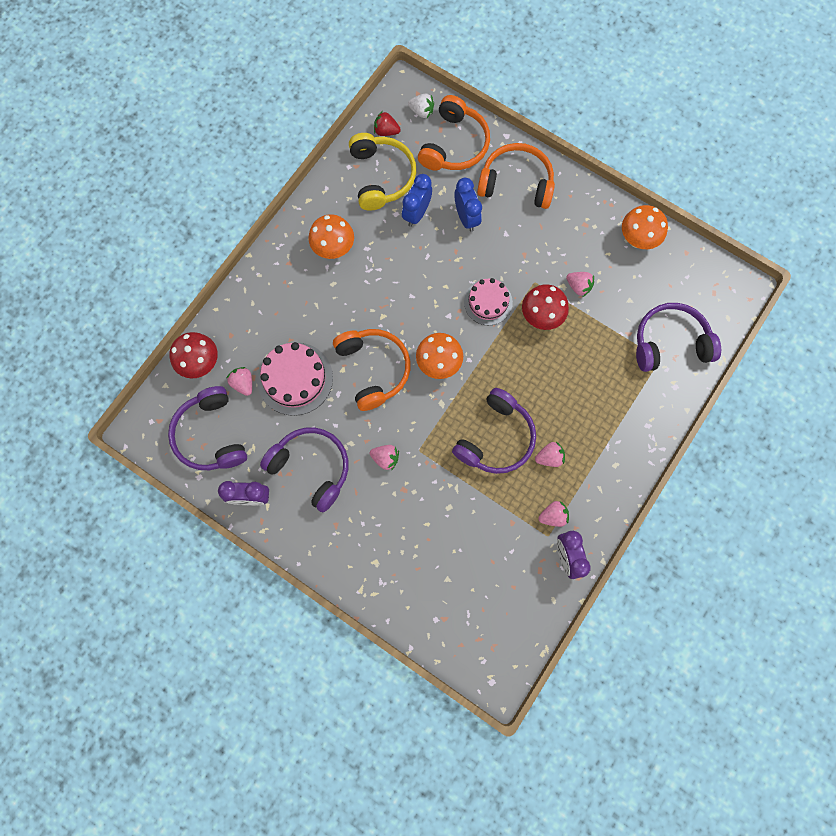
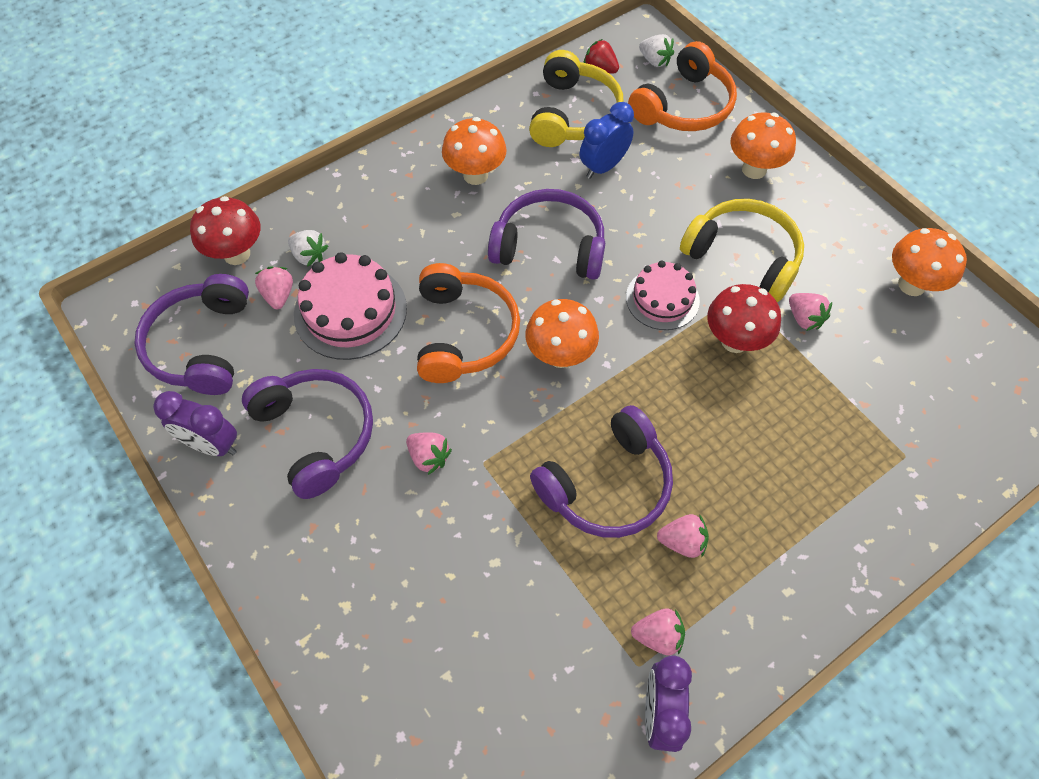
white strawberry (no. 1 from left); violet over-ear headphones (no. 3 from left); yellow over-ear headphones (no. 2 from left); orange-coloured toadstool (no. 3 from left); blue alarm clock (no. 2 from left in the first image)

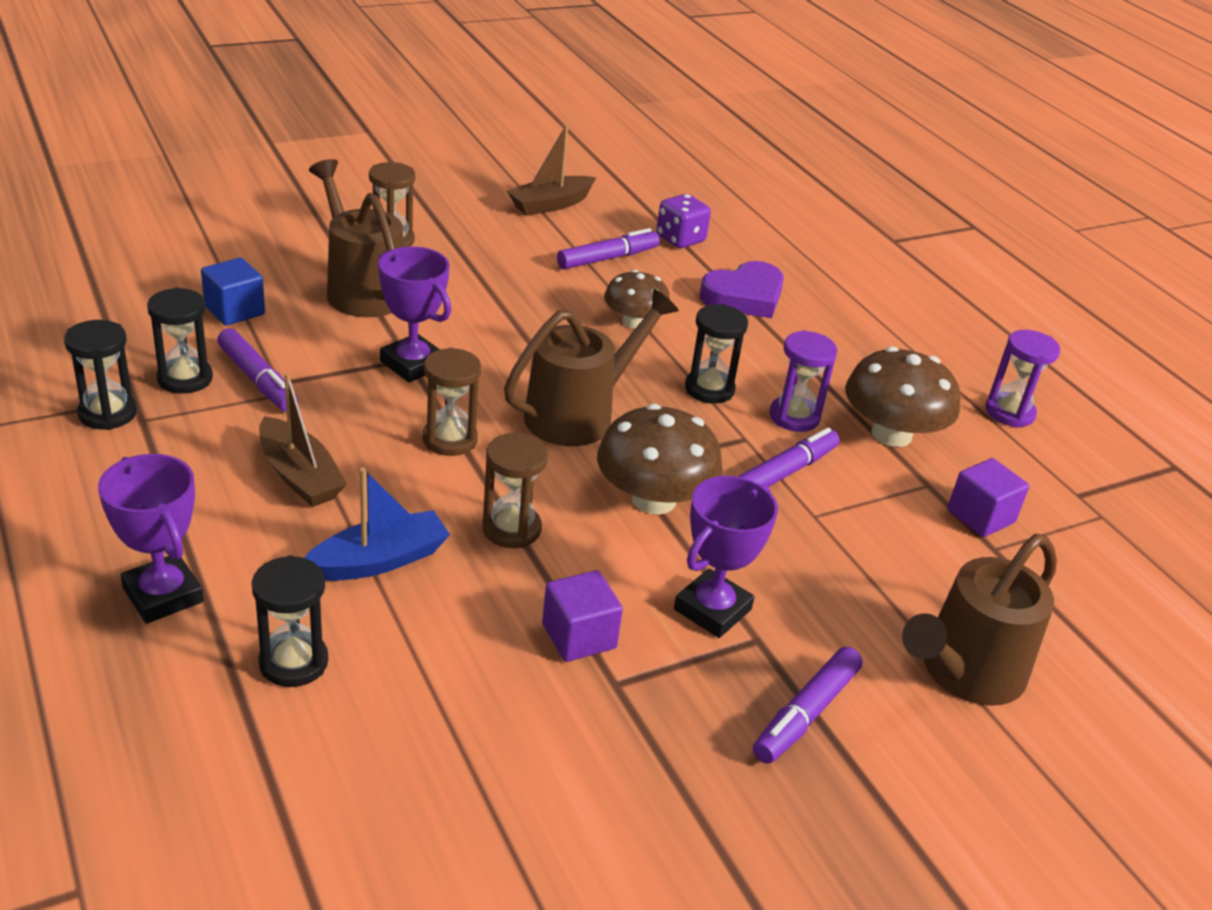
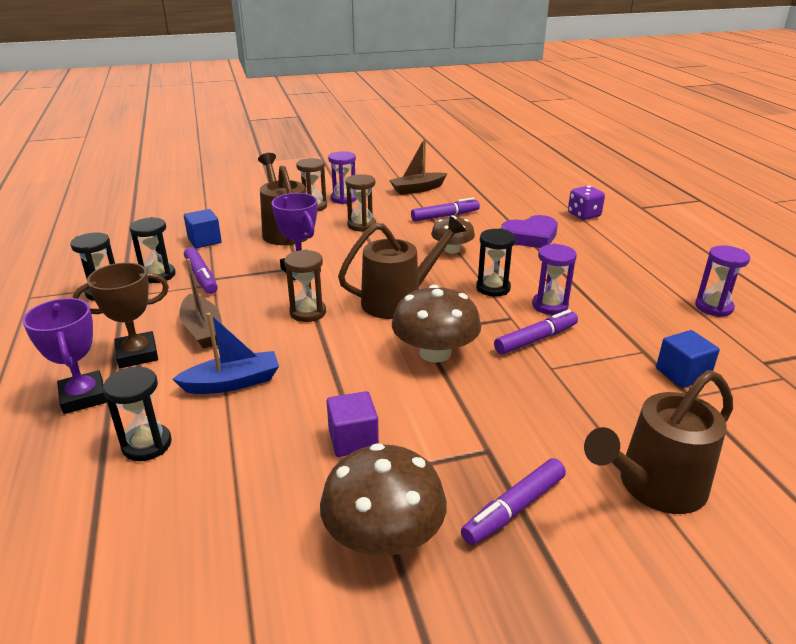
dark brown award cup; dark brown toadstool (no. 1 from left); violet sand timer (no. 1 from left); dark brown sand timer (no. 3 from left); violet dice; blue solid cube (no. 2 from left); violet award cup (no. 3 from left in the first image)

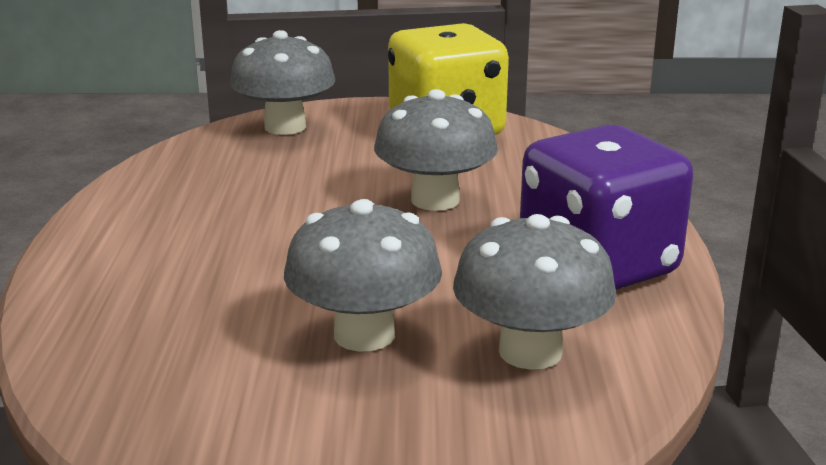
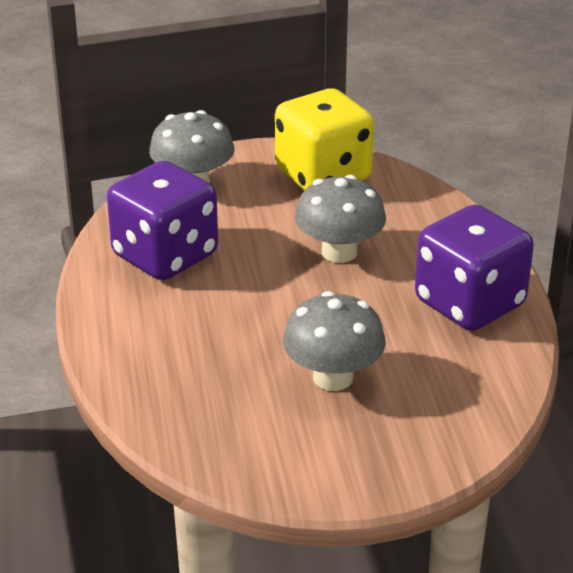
violet dice (no. 1 from left); gray toadstool (no. 4 from left in the first image)

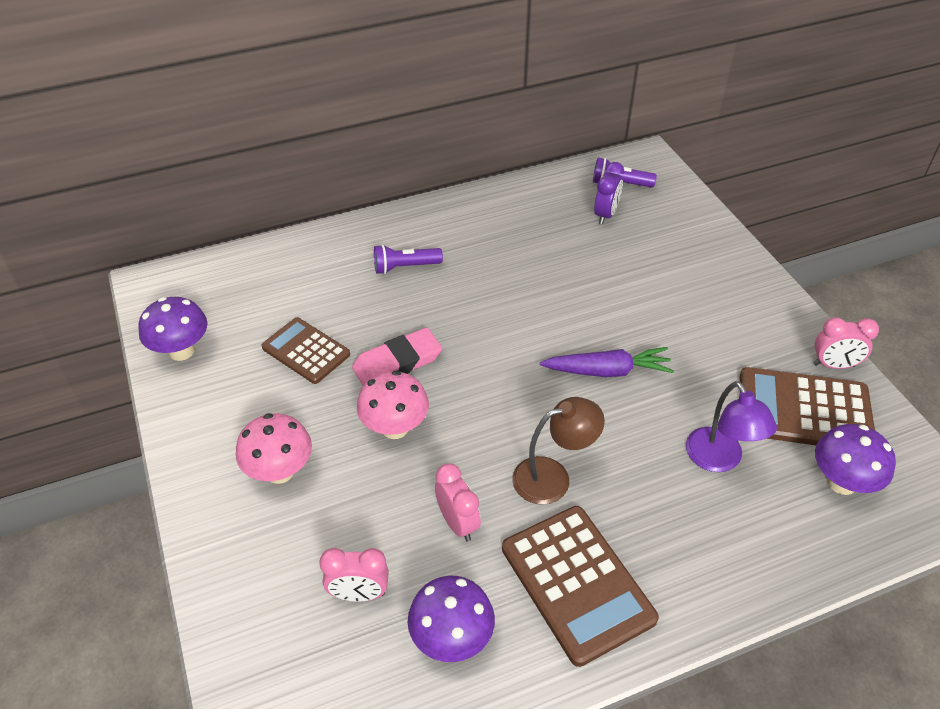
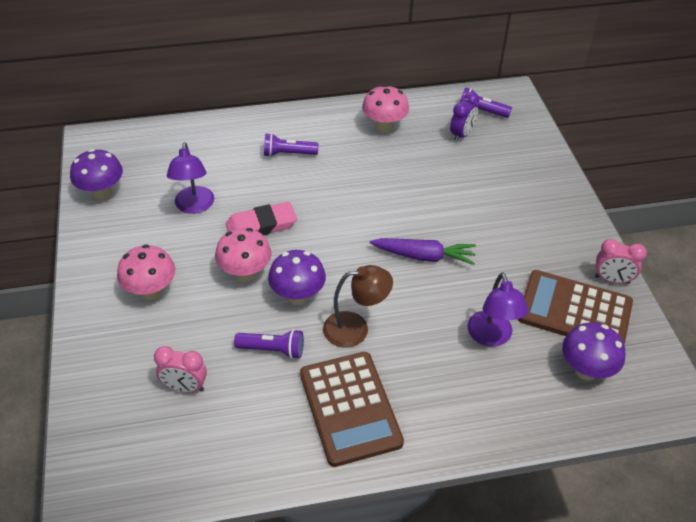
violet desk lamp (no. 1 from left); violet pocket torch (no. 1 from left); violet toadstool (no. 2 from left); rose-pink toadstool (no. 3 from left)

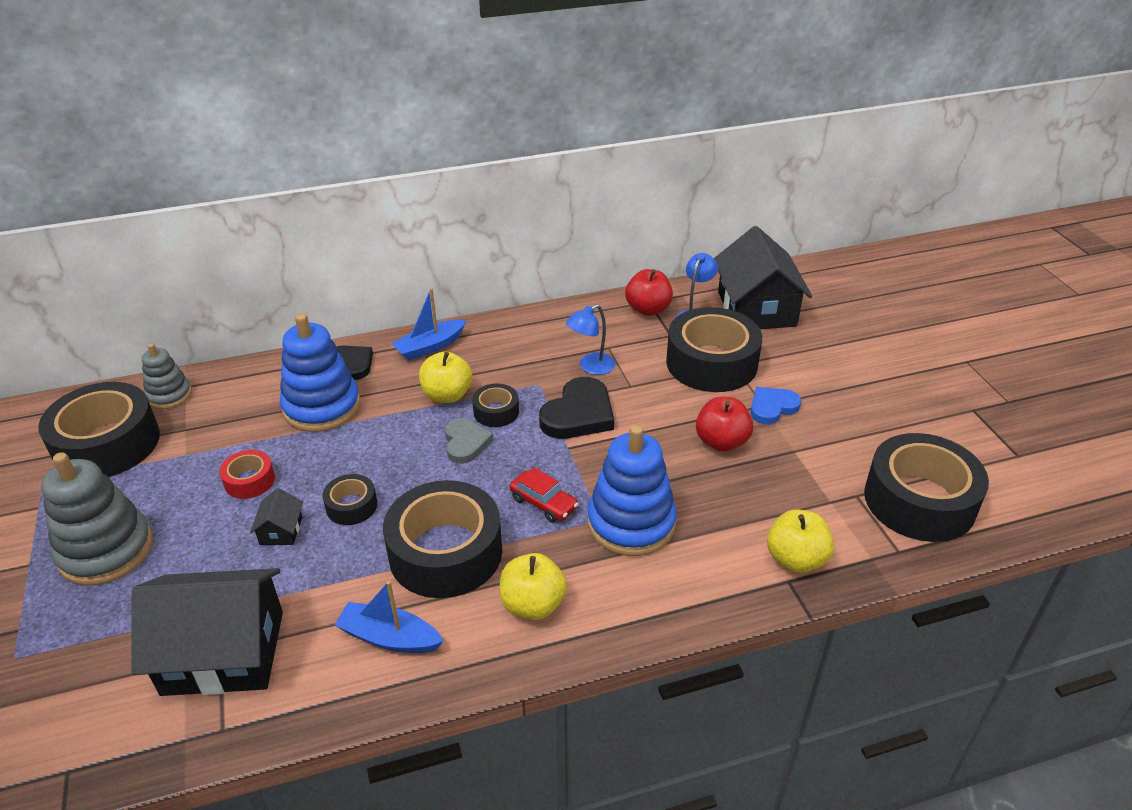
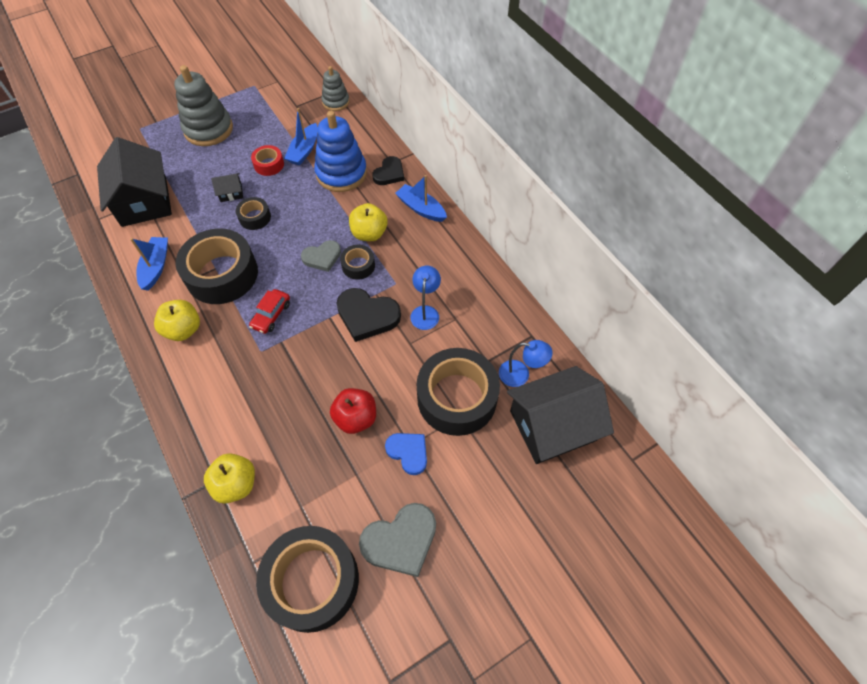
blue toy boat (no. 2 from left); gray heart (no. 2 from left); blue desk lamp (no. 1 from left); jet-black tape (no. 1 from left in the first image); blue stacking rings (no. 2 from left in the first image); red apple (no. 1 from left in the first image)

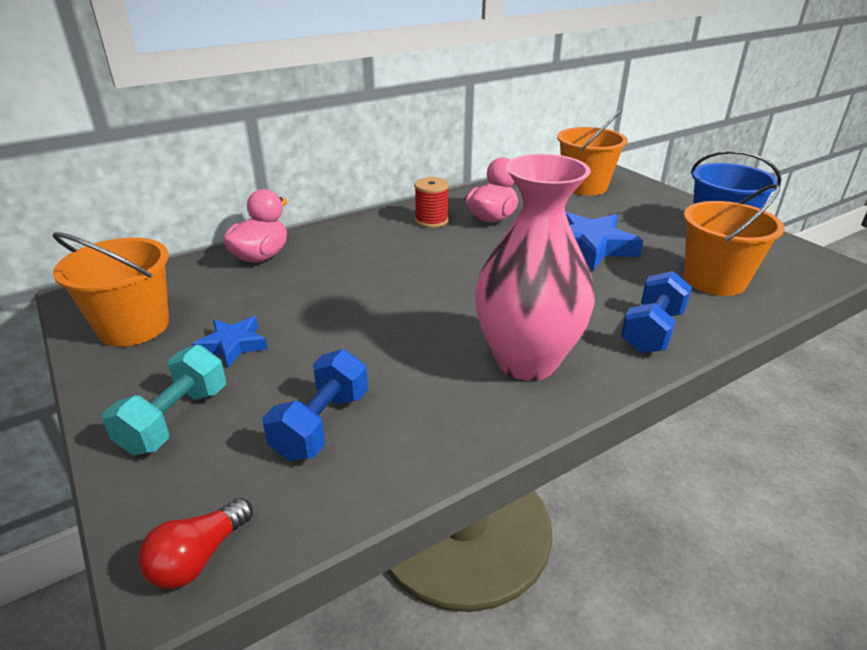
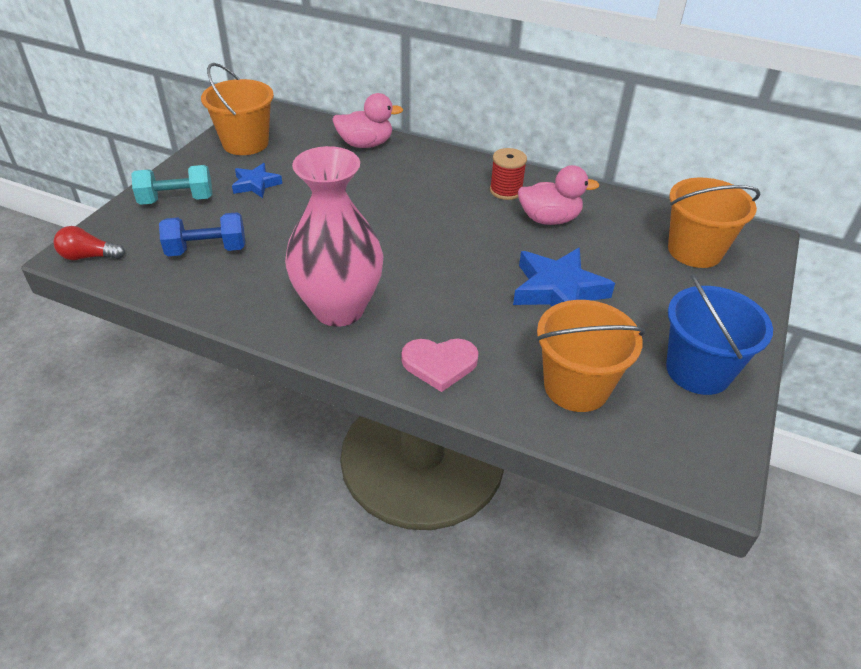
rose-pink heart

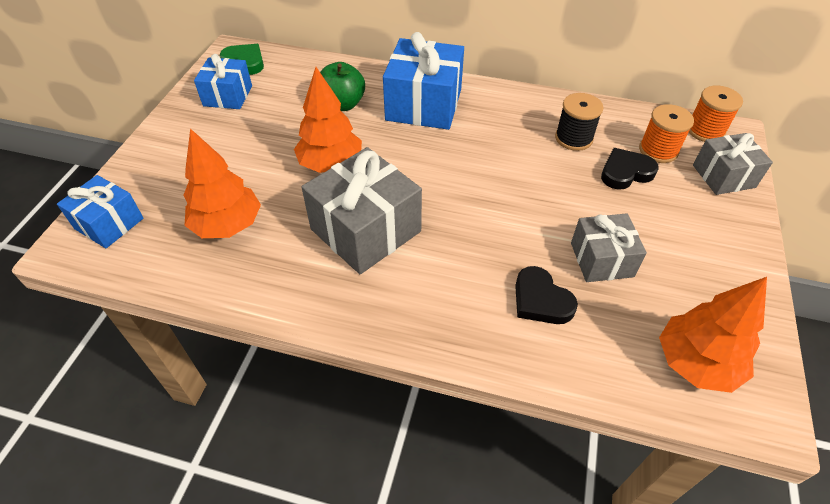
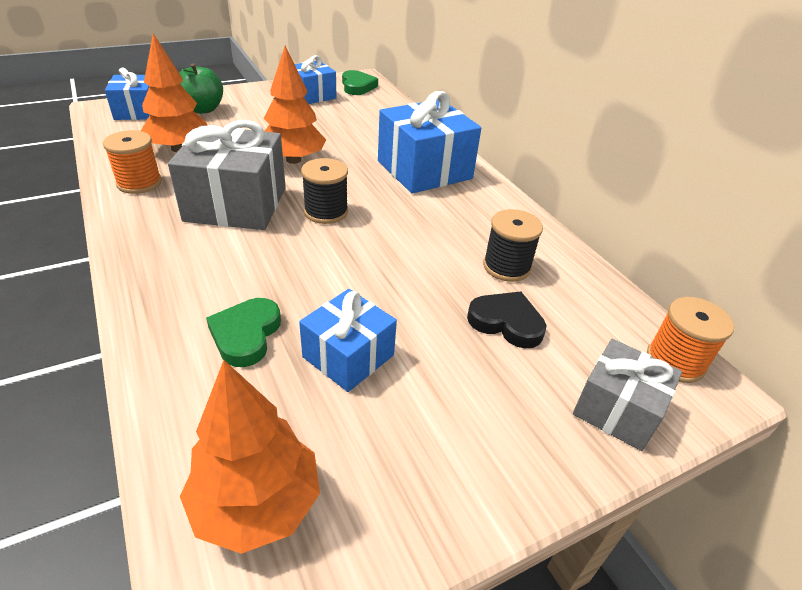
orange-coloured reel of thread (no. 1 from left); green apple; green heart (no. 1 from left); blue wrapped gift (no. 3 from left); jet-black reel of thread (no. 1 from left)

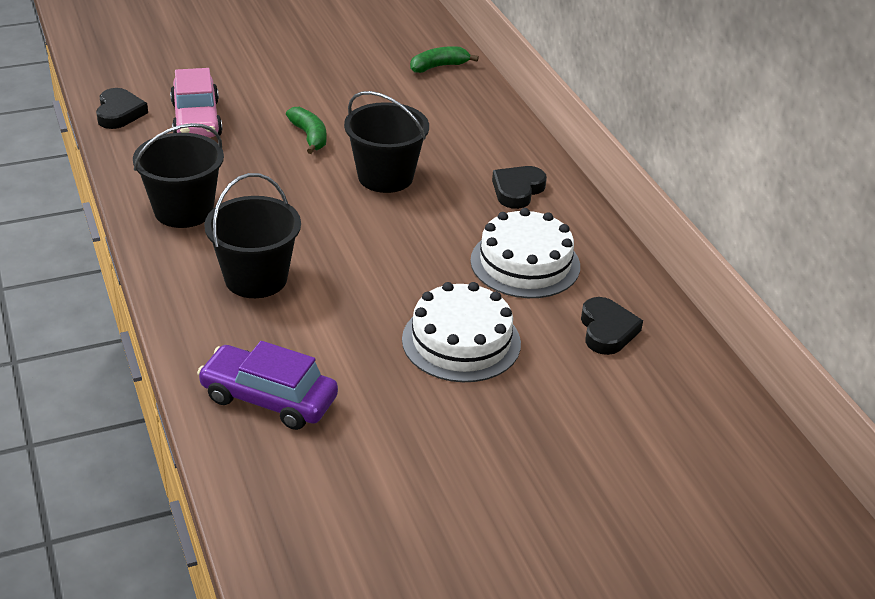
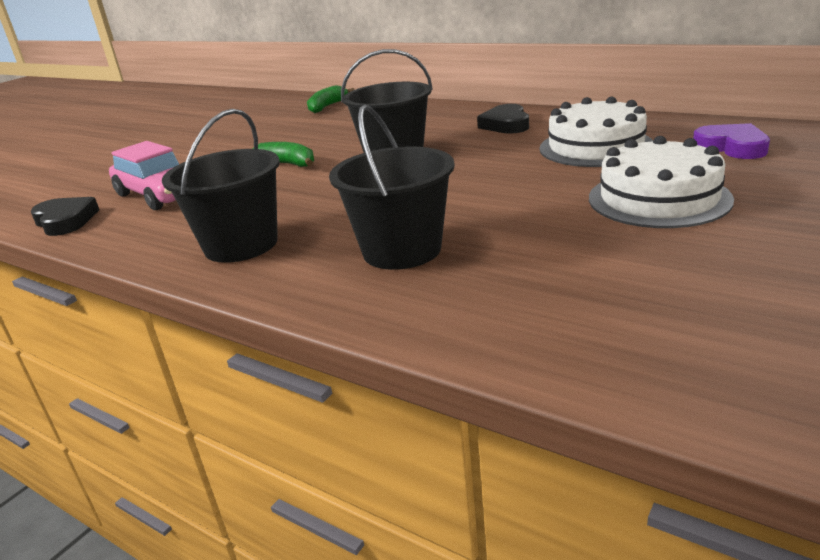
violet heart; violet automobile

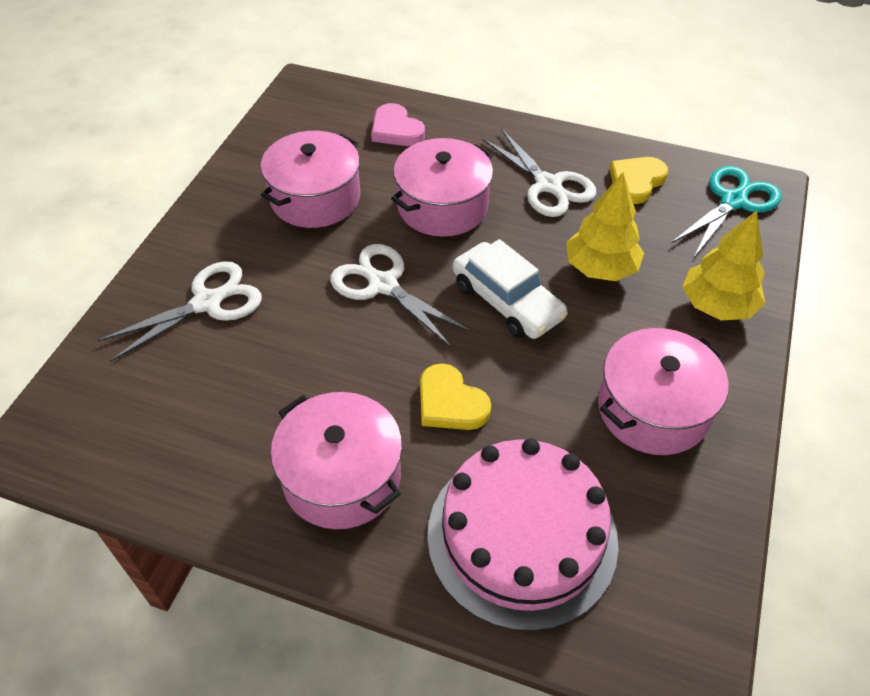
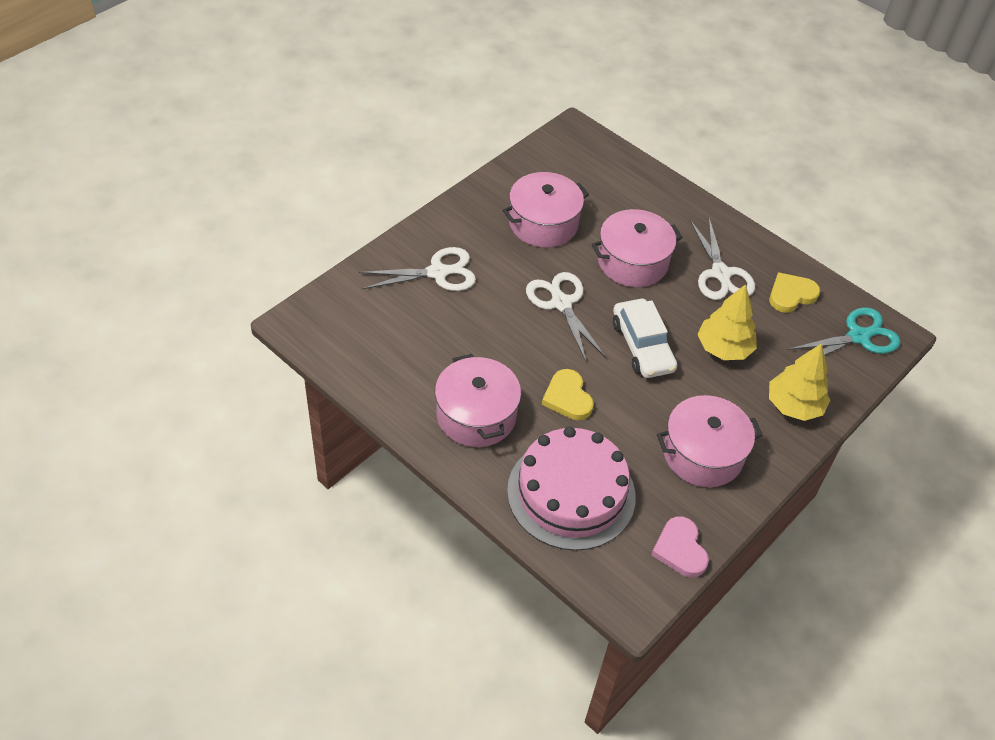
rose-pink heart

